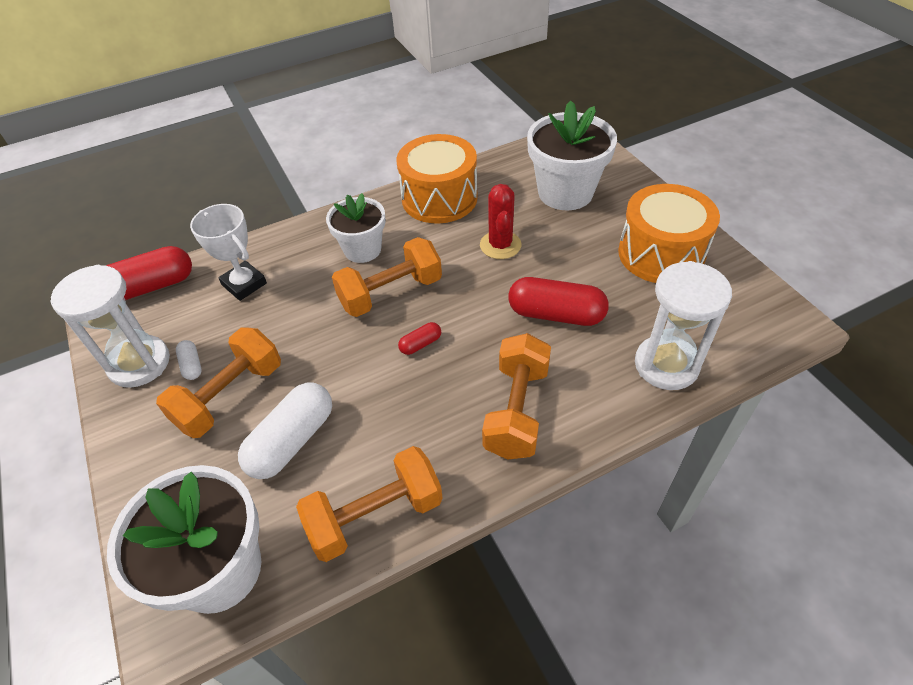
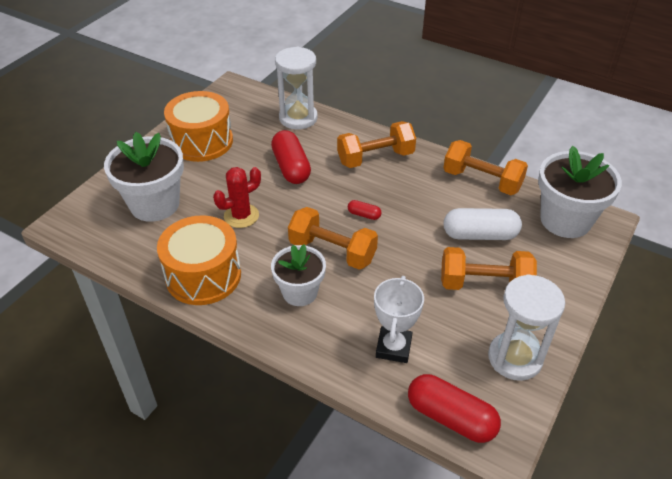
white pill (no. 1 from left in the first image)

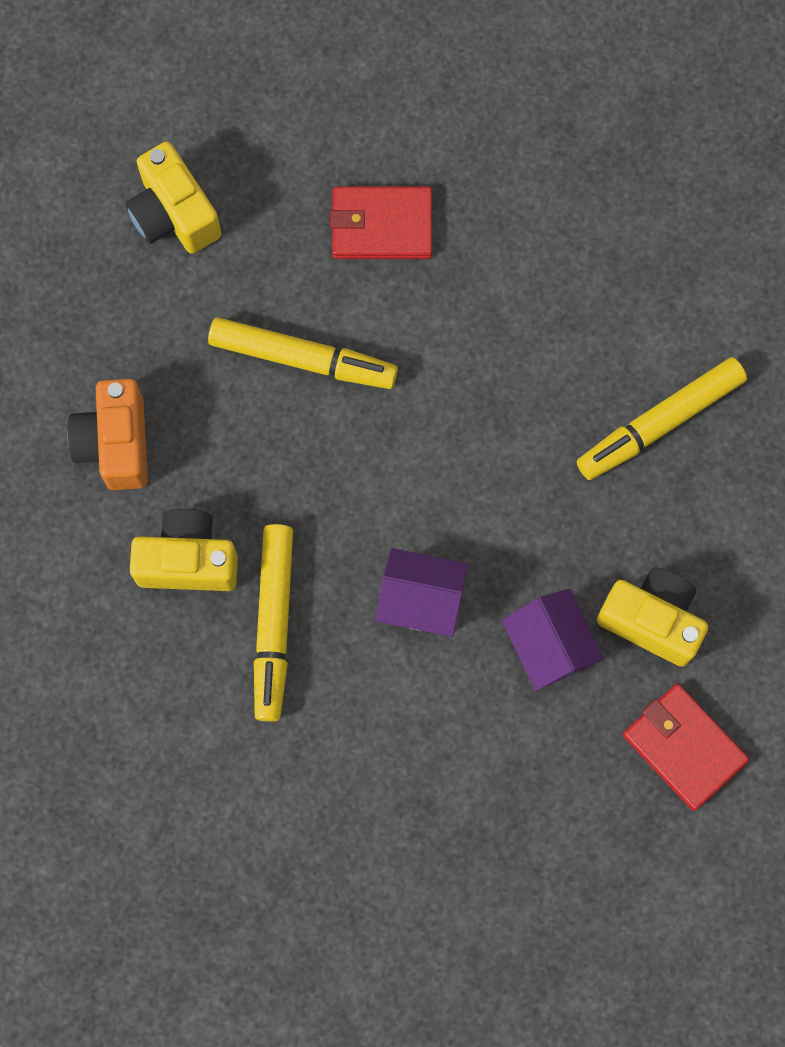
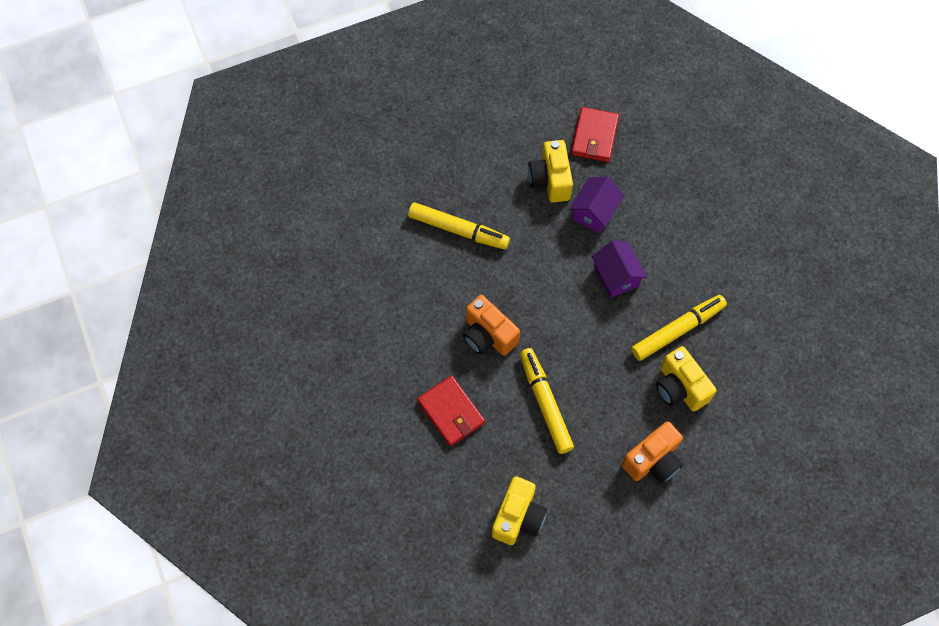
orange-coloured photo camera (no. 1 from left)

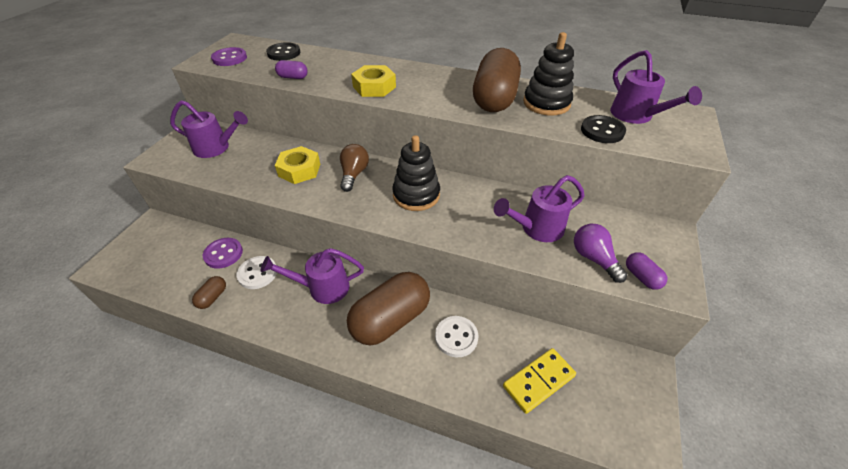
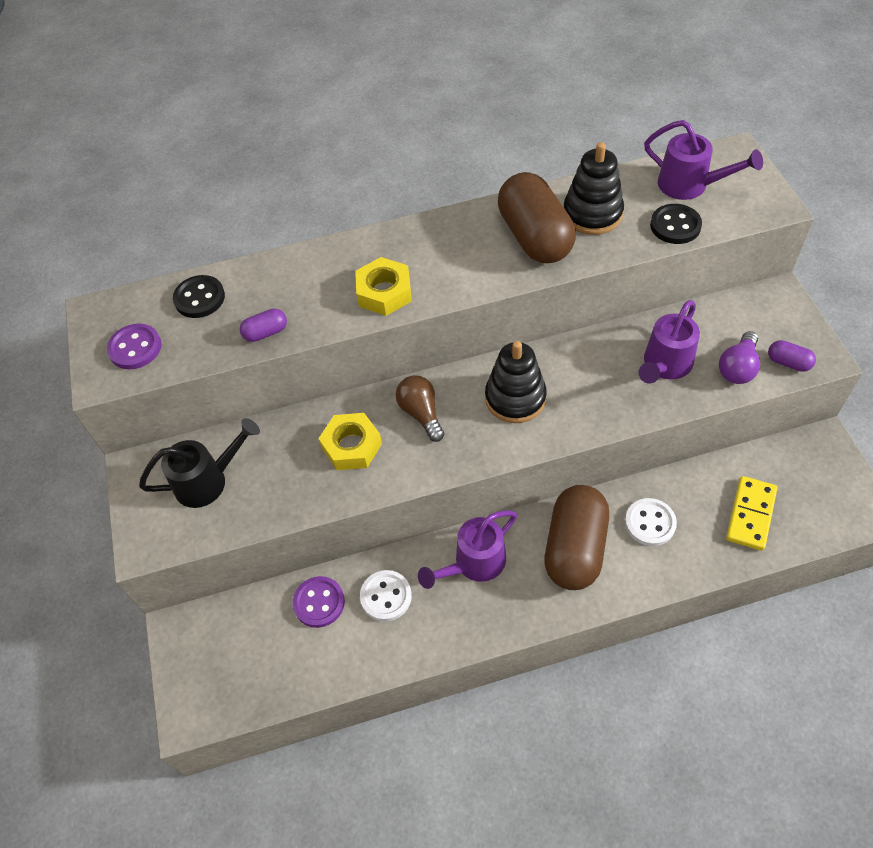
jet-black sprinkling can; violet bulb; dark brown pill (no. 1 from left in the first image)

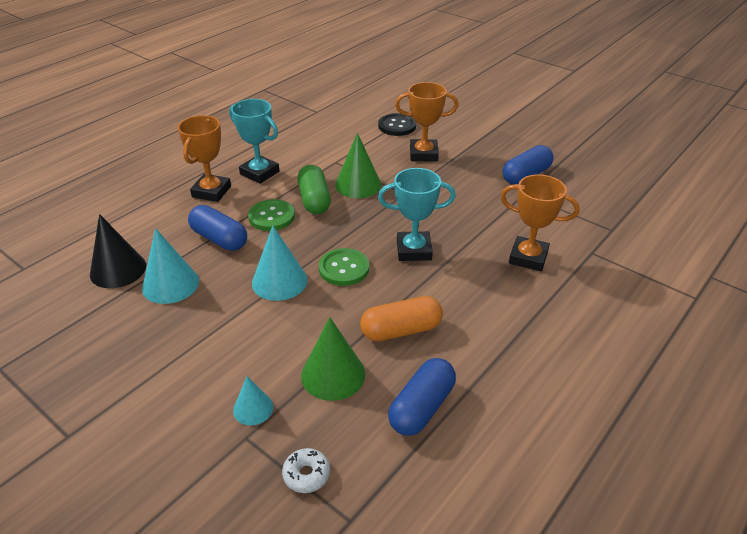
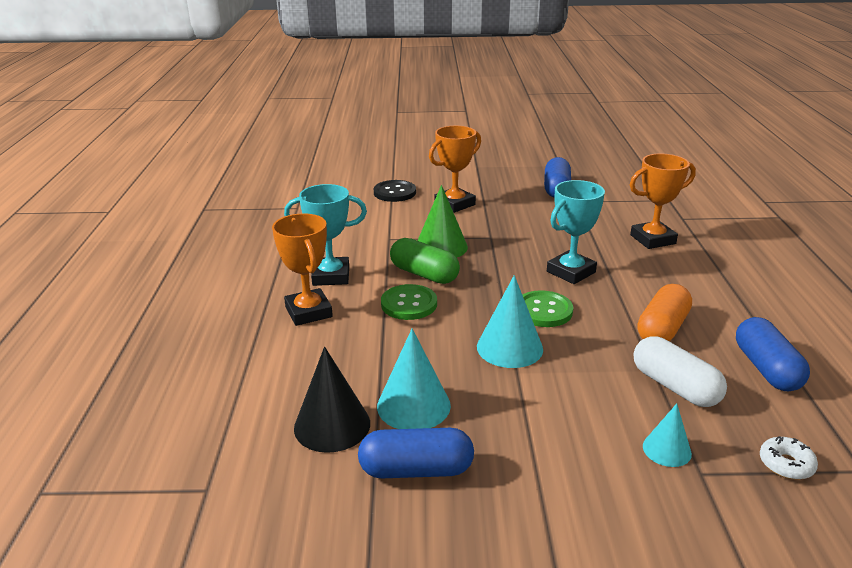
blue pill (no. 1 from left); white pill

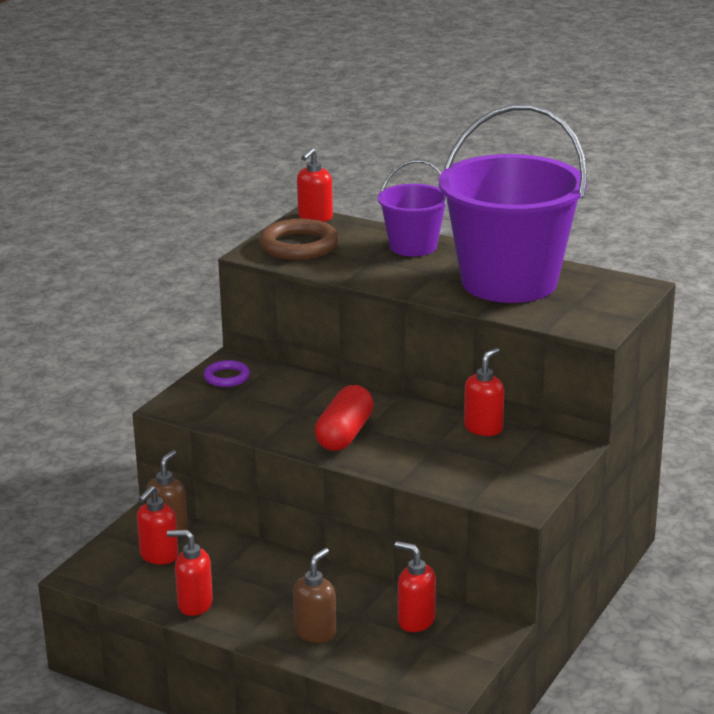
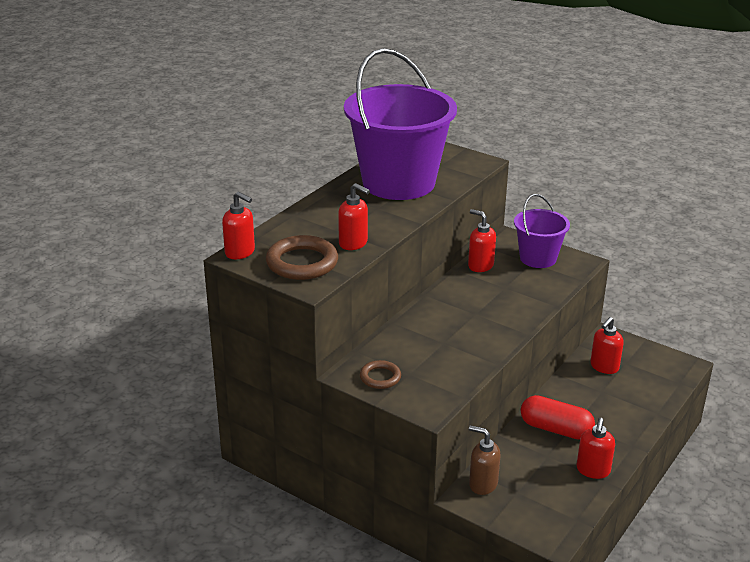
red pump bottle (no. 2 from left); dark brown torus (no. 2 from left); violet pail (no. 2 from left); red pill; dark brown pump bottle (no. 2 from left in the first image)

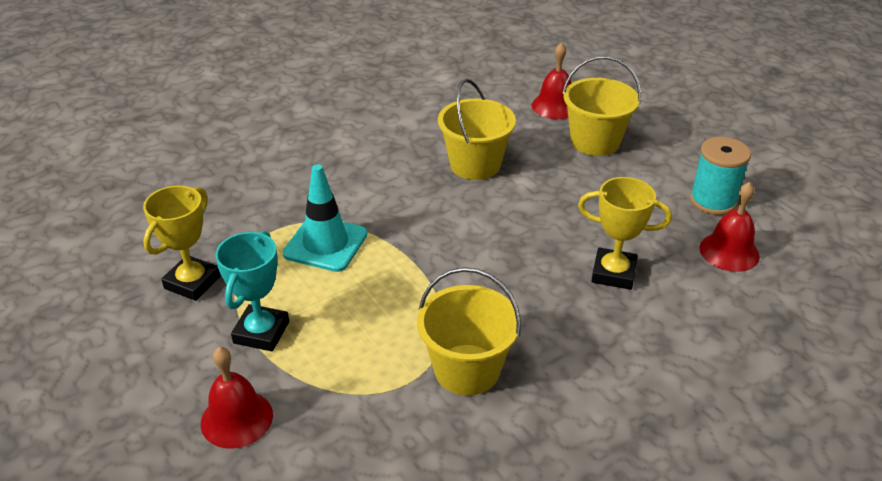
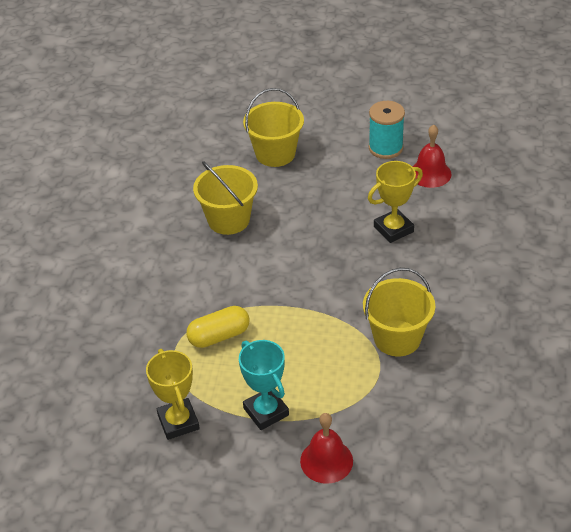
yellow pill; red bell (no. 2 from left in the first image)

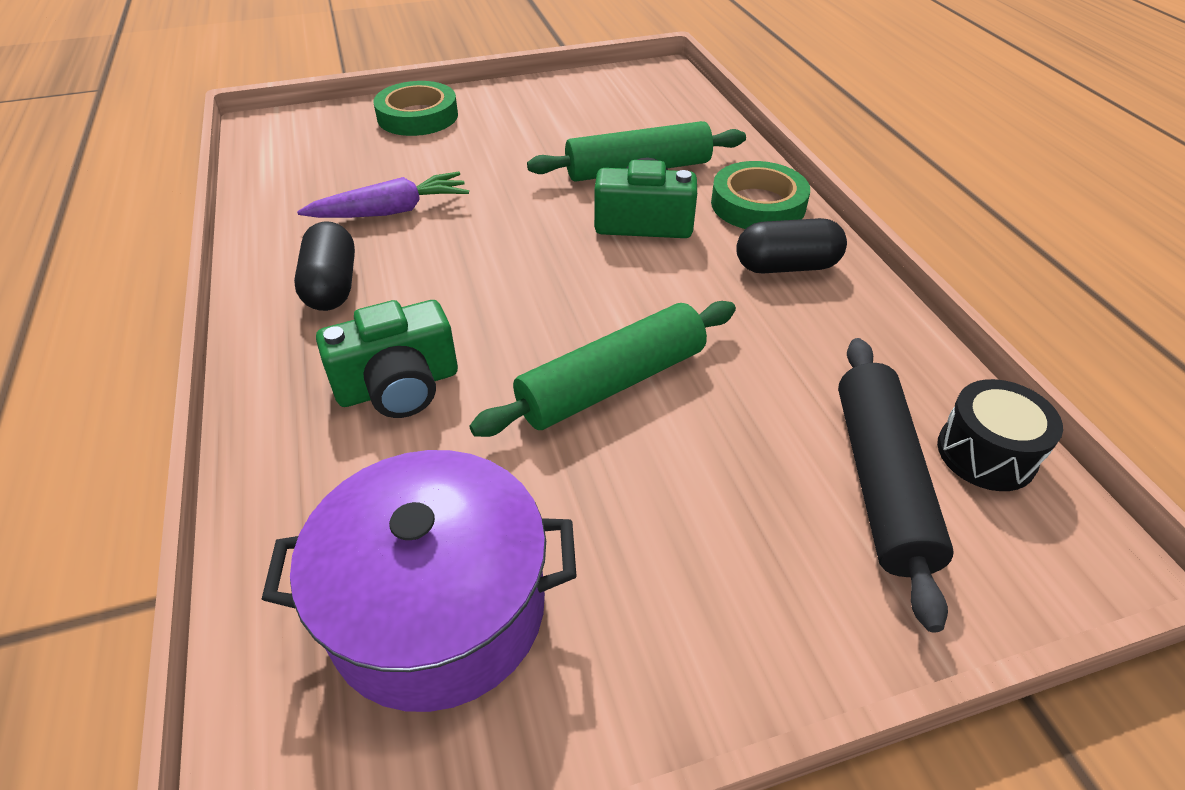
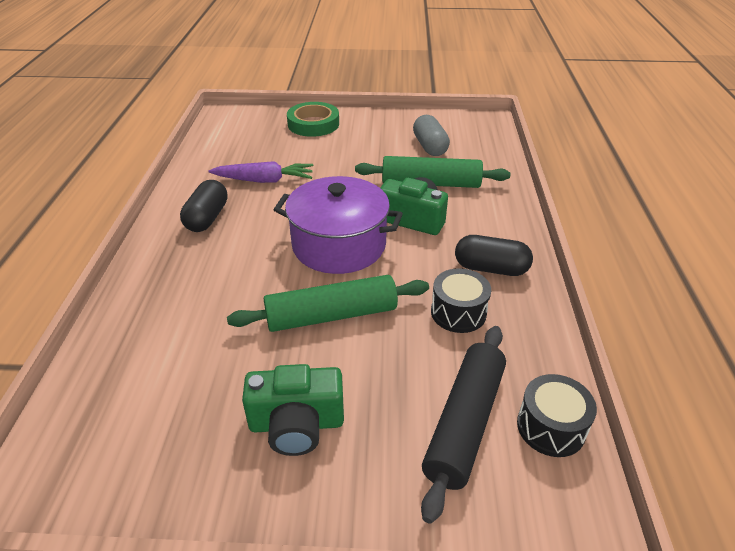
green photo camera (no. 1 from left); violet stockpot; gray pill; jet-black drum (no. 1 from left); green tape (no. 2 from left in the first image)

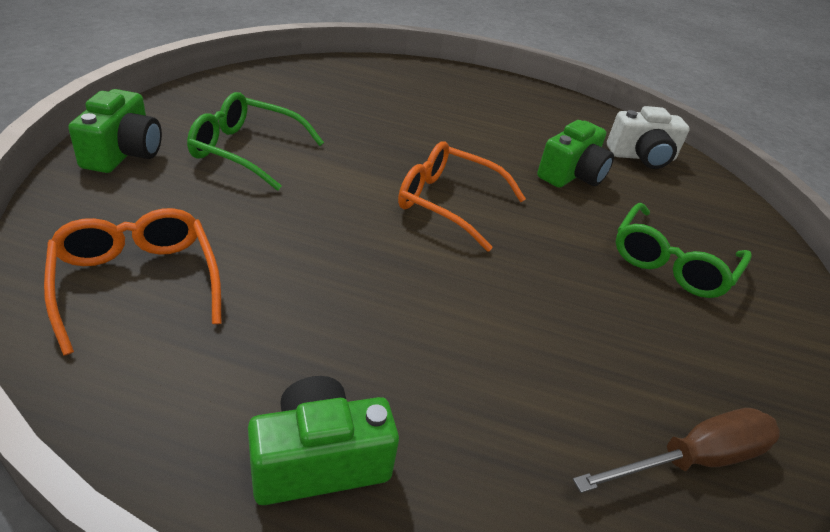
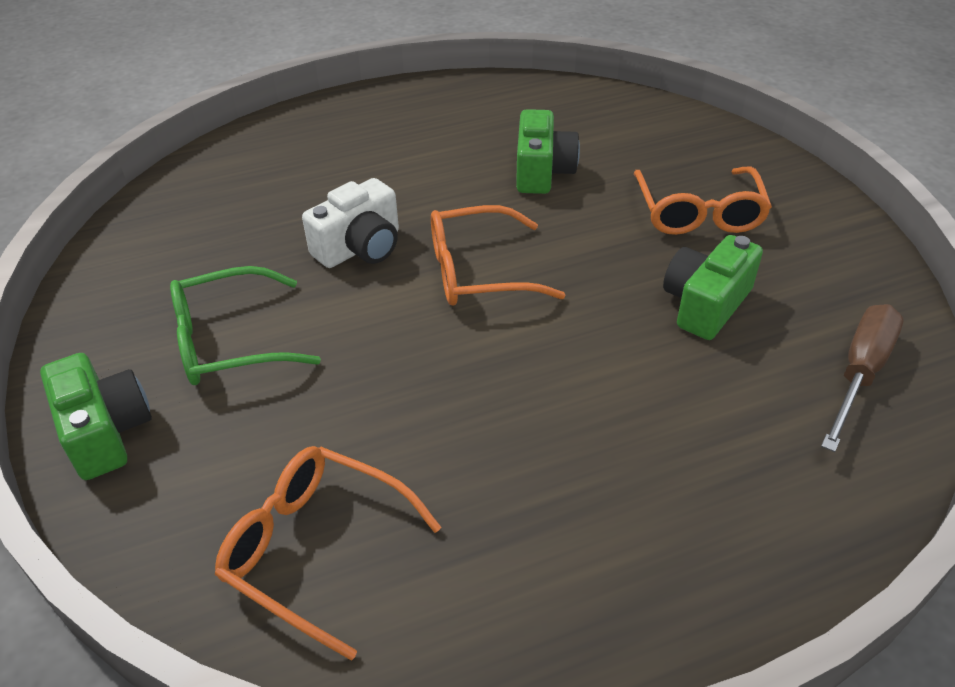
white photo camera; orange-coloured spectacles (no. 3 from left); green photo camera (no. 3 from left)

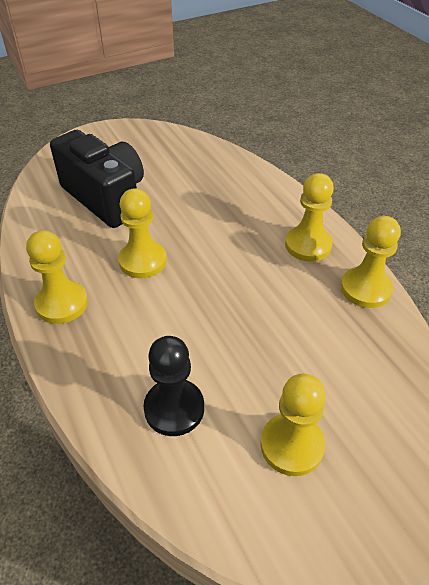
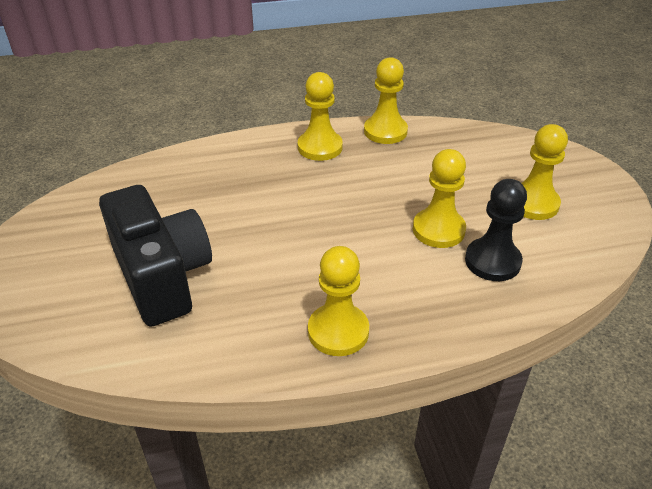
jet-black photo camera; yellow pawn (no. 4 from left)

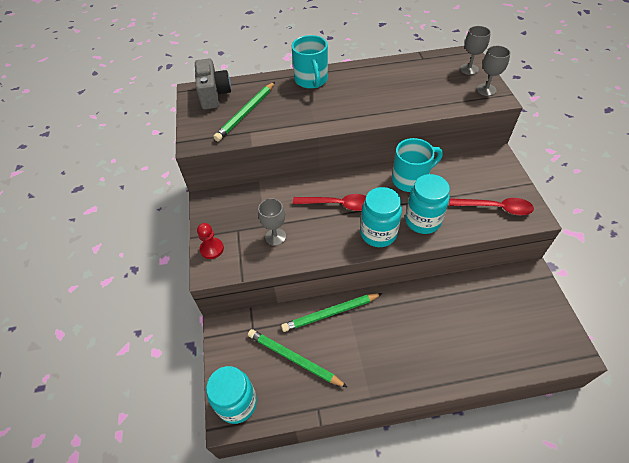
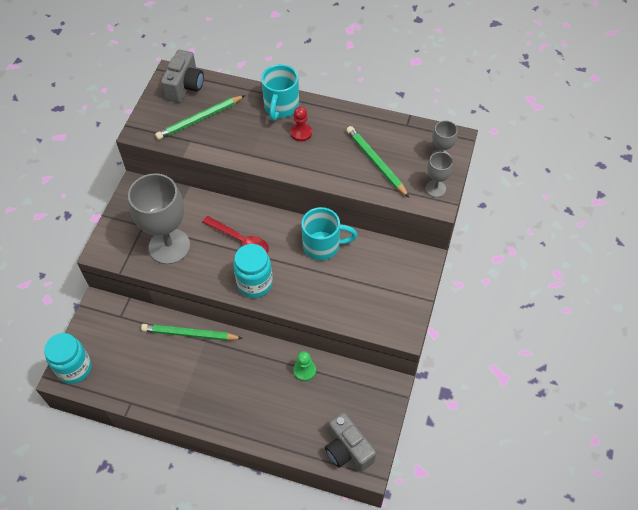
gray wine glass (no. 1 from left); red pawn; green pawn; gray photo camera (no. 2 from left); green wooden pencil (no. 3 from left); turquoise jar (no. 3 from left in the first image); red teaspoon (no. 2 from left in the first image)

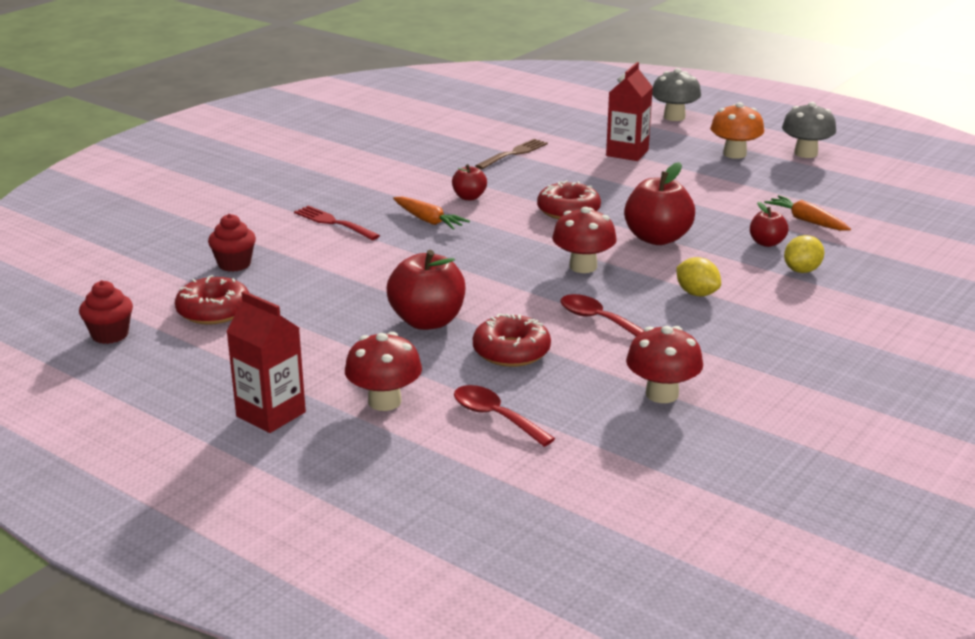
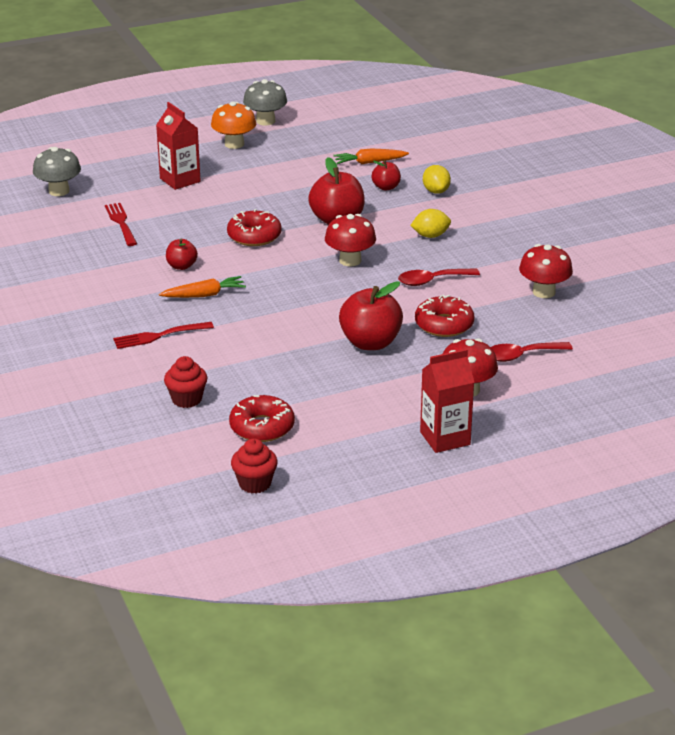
gray toadstool (no. 1 from left); red fork (no. 1 from left)

